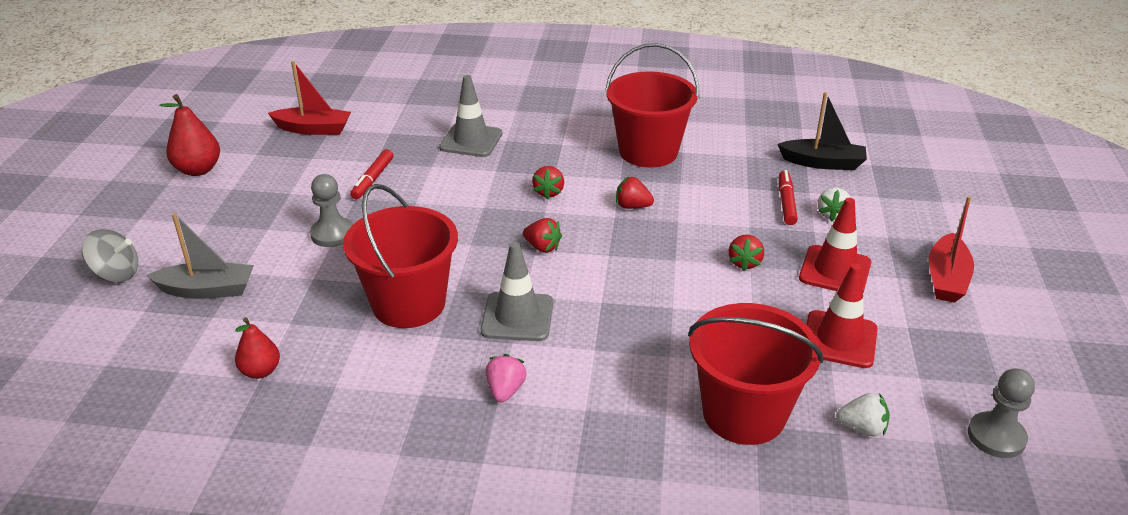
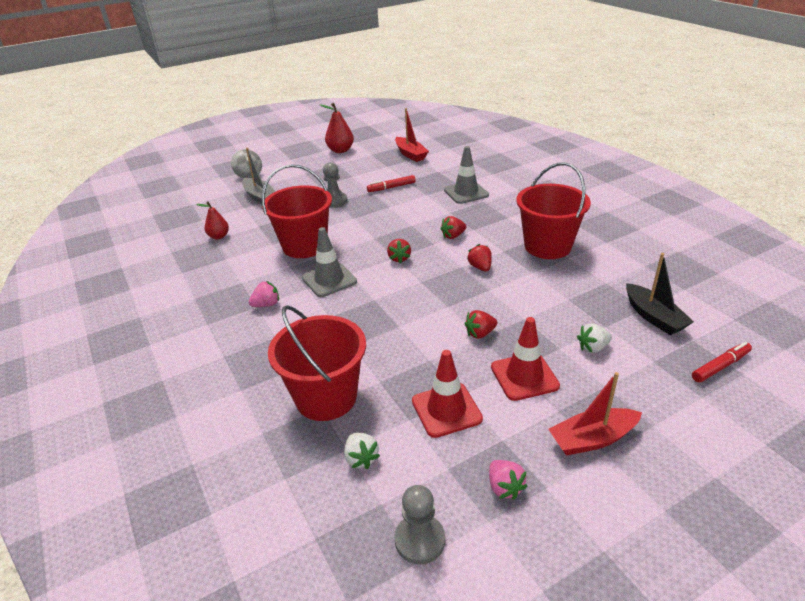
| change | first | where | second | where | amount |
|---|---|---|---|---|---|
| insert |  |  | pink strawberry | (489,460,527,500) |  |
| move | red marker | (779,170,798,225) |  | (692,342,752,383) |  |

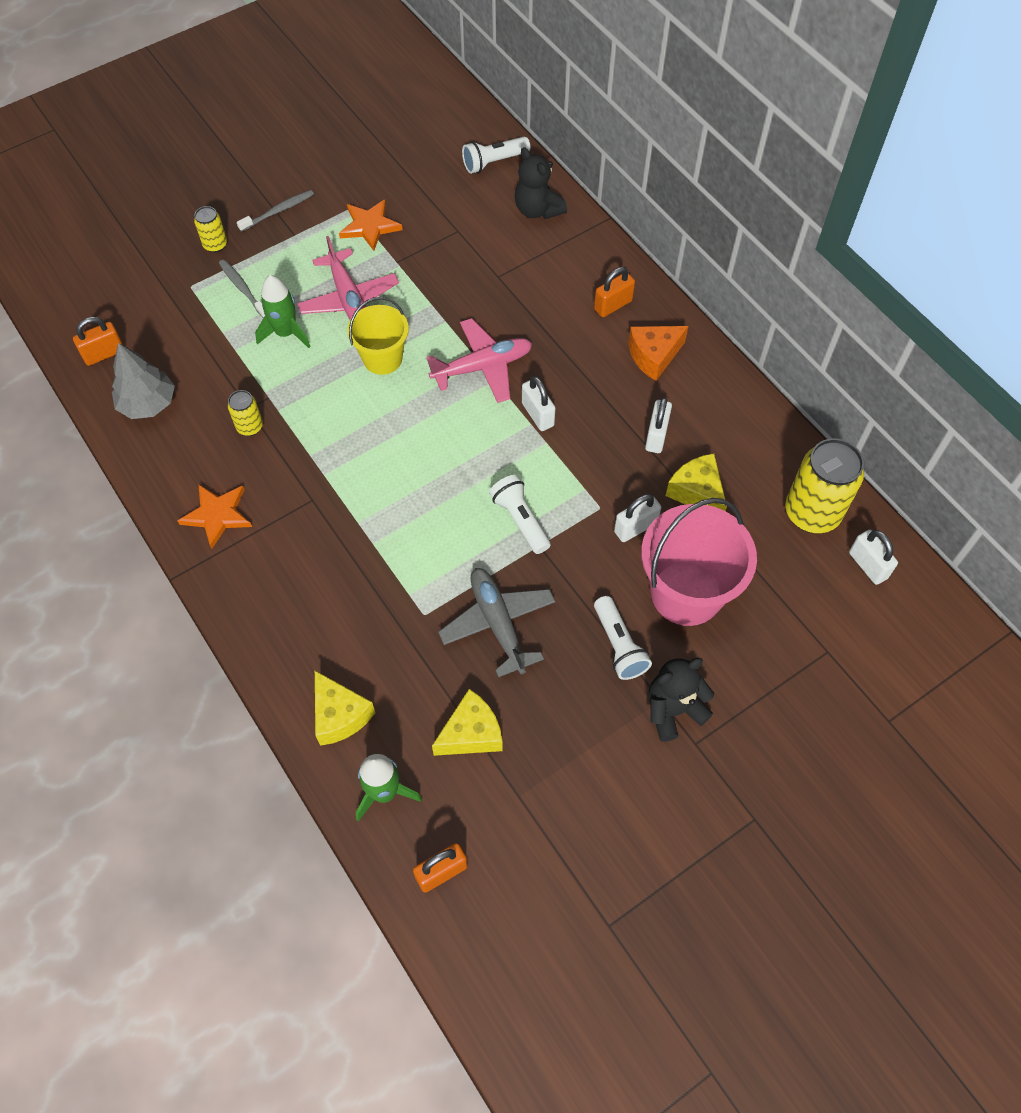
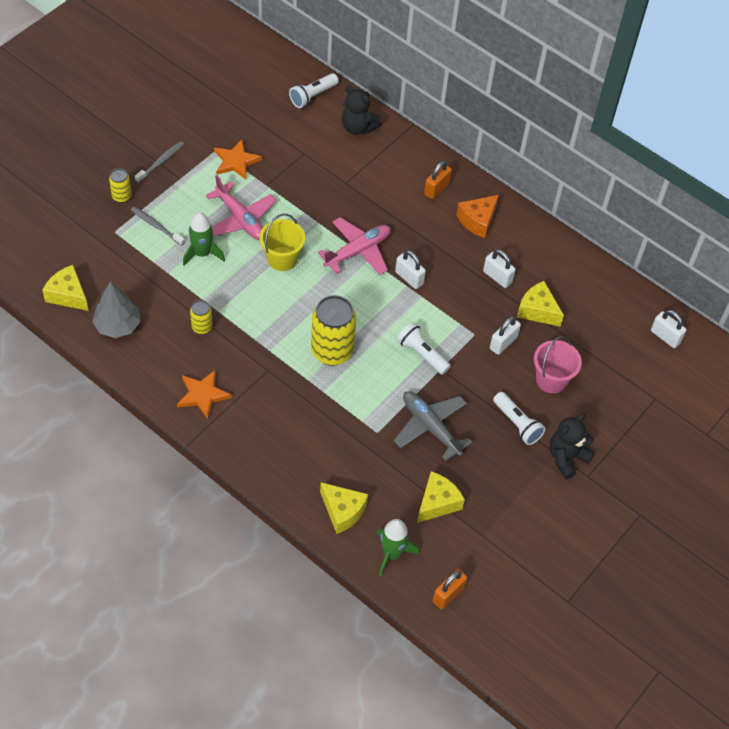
| change | first | where | second | where | amount |
|---|---|---|---|---|---|
| move | yellow can | (785,438,864,533) |  | (311,295,356,366) |  |
| replace | orange padlock | (73,317,123,366) | yellow cheese | (42,265,89,311) |  |
| rotate | white padlock | (645,397,672,453) |  | (483,250,516,288) | 45 degrees counterclockwise |
| resize | pink bucket | (641,498,757,626) |  | (534,336,582,393) | x0.61 |

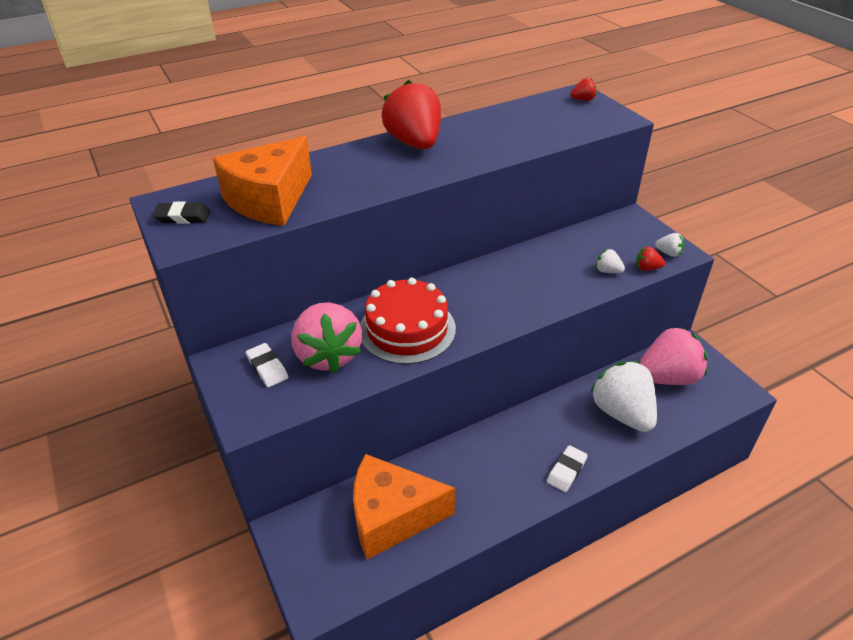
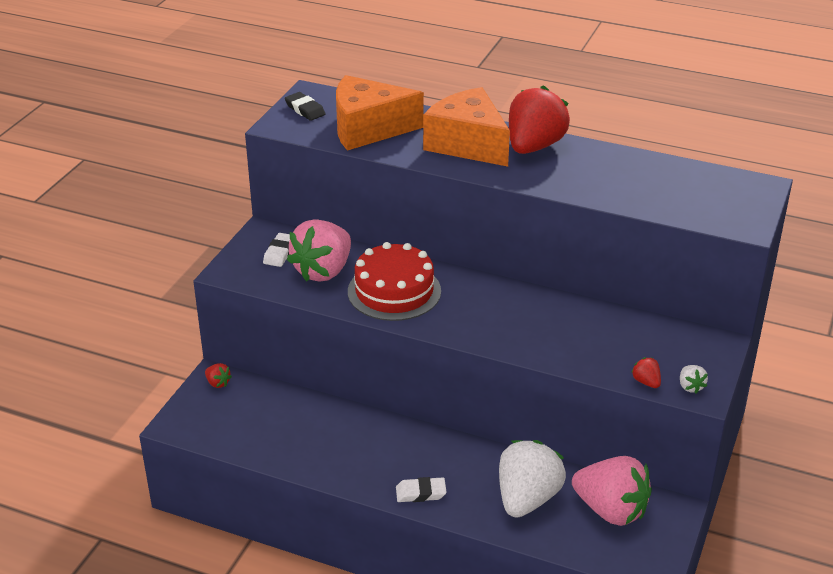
| change | first | where | second | where | amount |
|---|---|---|---|---|---|
| delete | white strawberry | (596,249,625,273) |  |  |  |
| move | orange cheese | (353,454,455,560) |  | (423,87,510,167) |  |
| move | red strawberry | (570,78,597,101) |  | (205,363,232,388) |  |

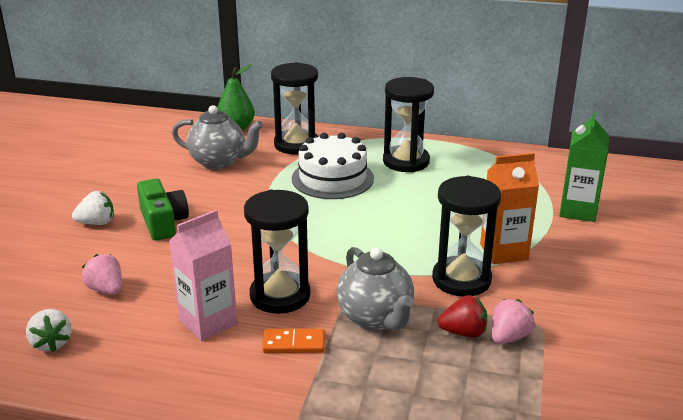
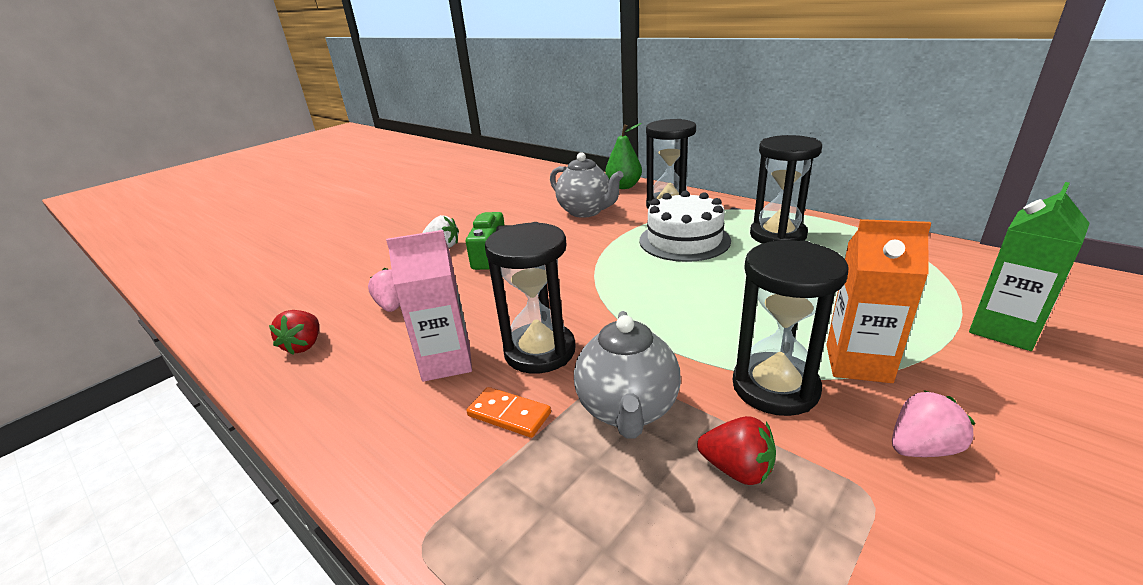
| change | first | where | second | where | amount |
|---|---|---|---|---|---|
| move | pink strawberry | (492,299,534,344) |  | (892,390,975,457) |  |
| recolor | white strawberry | (26,309,72,352) | red strawberry | (269,310,319,355) |  |

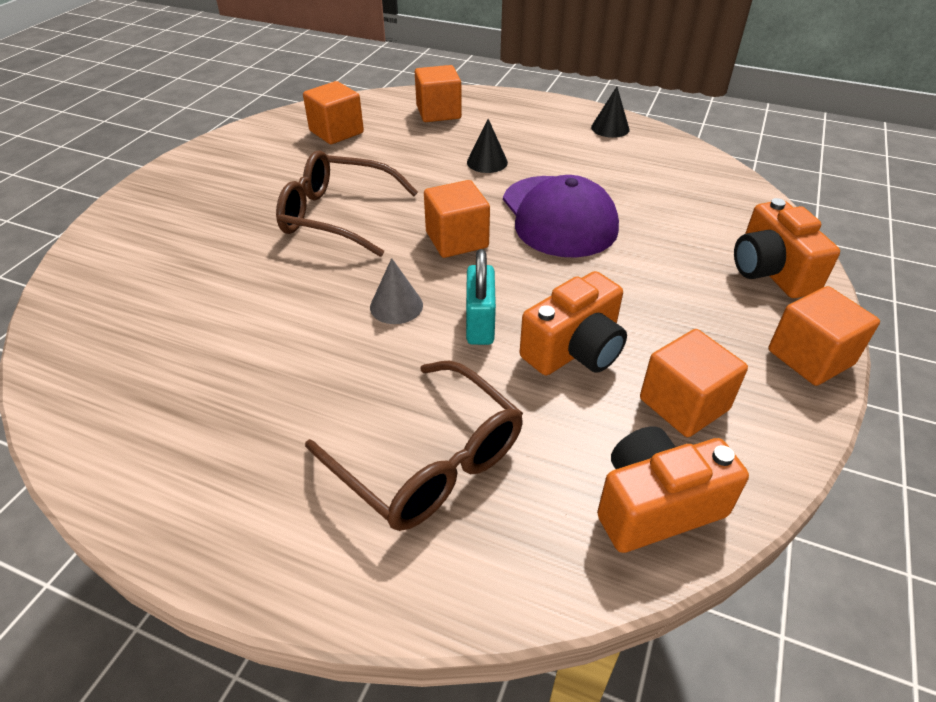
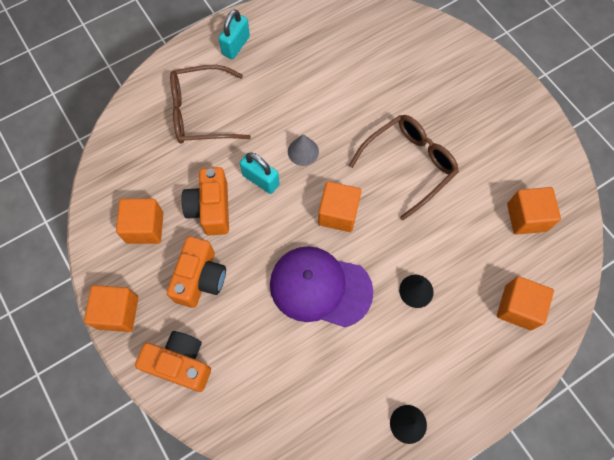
| change | first | where | second | where | amount |
|---|---|---|---|---|---|
| insert |  |  | turquoise padlock | (219,9,250,59) |  |
| move | orange camera | (597,426,749,553) |  | (167,236,226,308) |  |

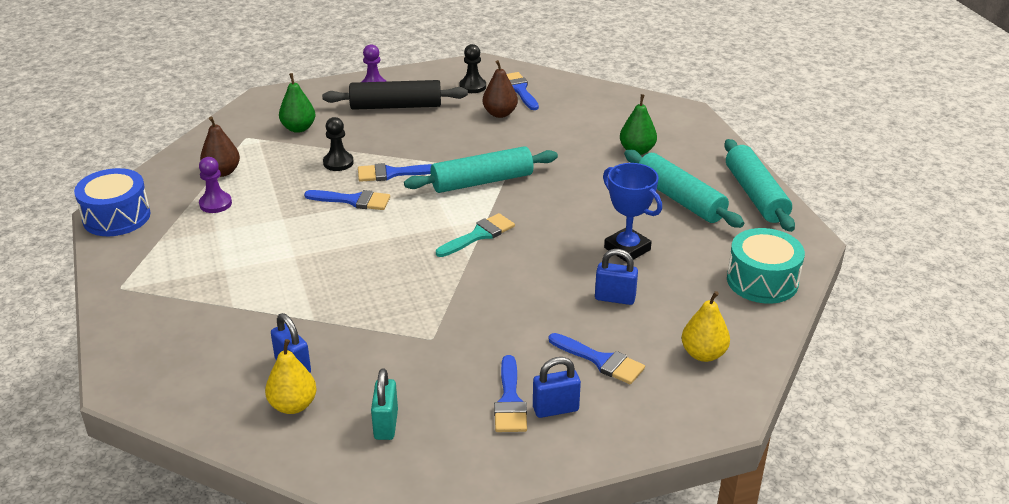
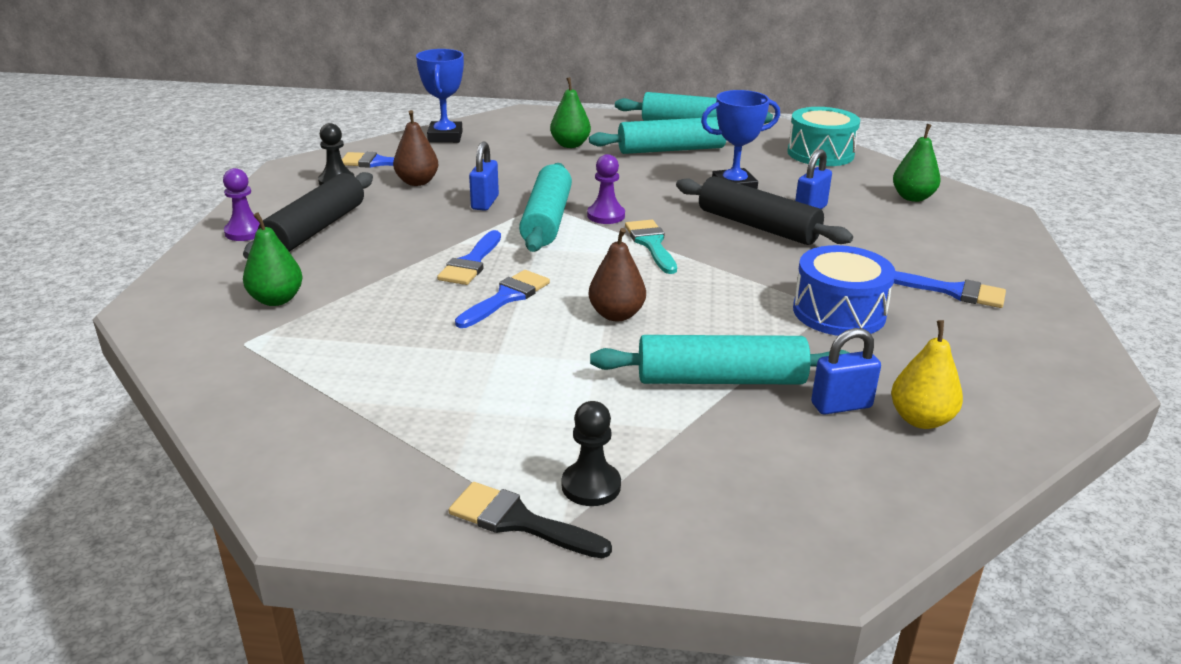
| change | first | where | second | where | amount |
|---|---|---|---|---|---|
| delete | turquoise padlock | (371,368,398,440) |  |  |  |
| delete | blue brush | (549,333,645,384) |  |  |  |
| insert |  |  | blue trophy | (416,49,464,143) |  |
| insert |  |  | black brush | (449,482,612,558) |  |
| insert |  |  | turquoise rolling pin | (590,335,849,384) |  |
| insert |  |  | black rolling pin | (676,176,853,245) |  |
| move | blue drum | (74,168,150,236) |  | (793,245,896,336) |  |
| move | purple pawn | (199,157,232,213) |  | (587,154,625,224) |  |
| move | brown pear | (200,117,240,177) |  | (589,228,646,321) |  |
| move | black pawn | (323,117,354,171) |  | (562,401,621,506) |  |
| move | blue padlock | (533,357,581,418) |  | (469,141,499,211) |  |
| recolor | yellow pear | (682,291,730,362) | green pear | (893,124,941,202) |  |

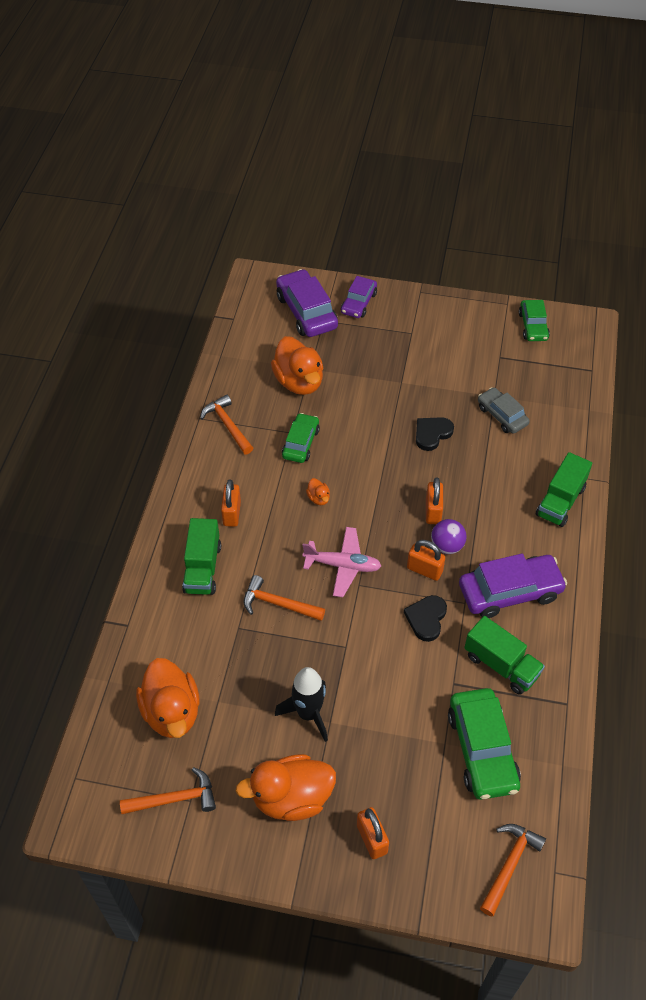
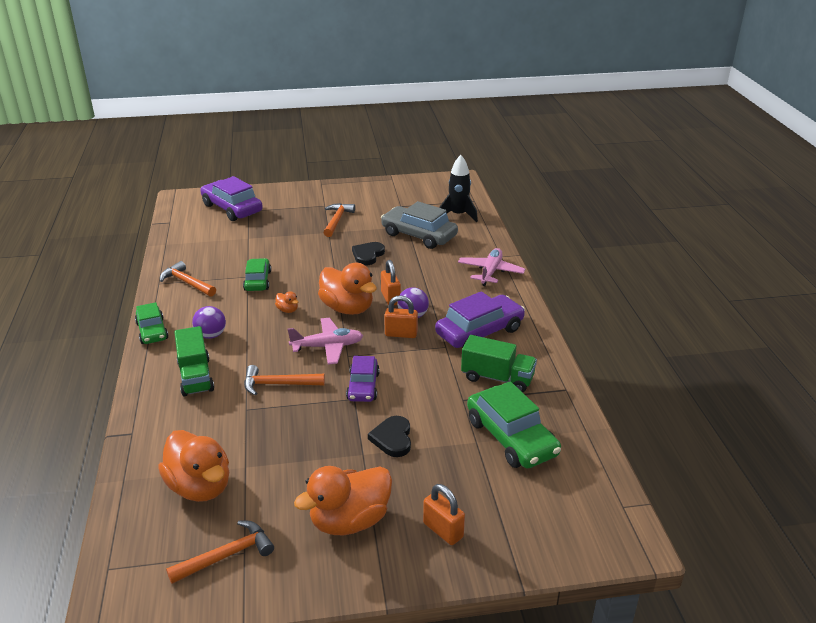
| change | first | where | second | where | amount |
|---|---|---|---|---|---|
| move | orange duck | (271,336,323,395) |  | (318,263,377,315) |  |
| move | black rocket | (275,667,328,742) |  | (439,155,478,222) |  |
| move | purple car | (341,276,377,318) |  | (346,356,380,402) |  |
| move | black heart | (404,595,447,642) |  | (368,416,411,457) |  |
| move | orange hammer | (480,824,546,917) |  | (323,203,355,237) |  |
| move | green car | (519,300,550,341) |  | (135,302,169,344) |  |
| replace | orange padlock | (221,480,241,527) | purple ball | (192,306,226,339) |  |
| replace | green truck | (536,452,592,527) | pink plane | (458,248,525,286) |  |
| resize | grey car | (478,387,530,434) |  | (381,201,458,249) | x1.61 |

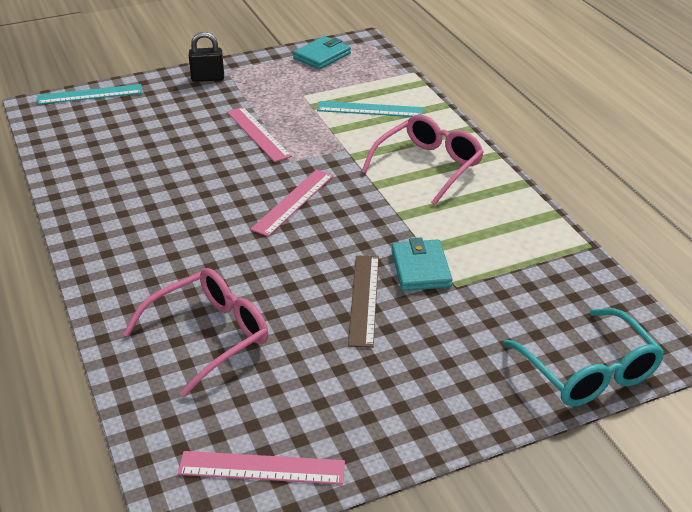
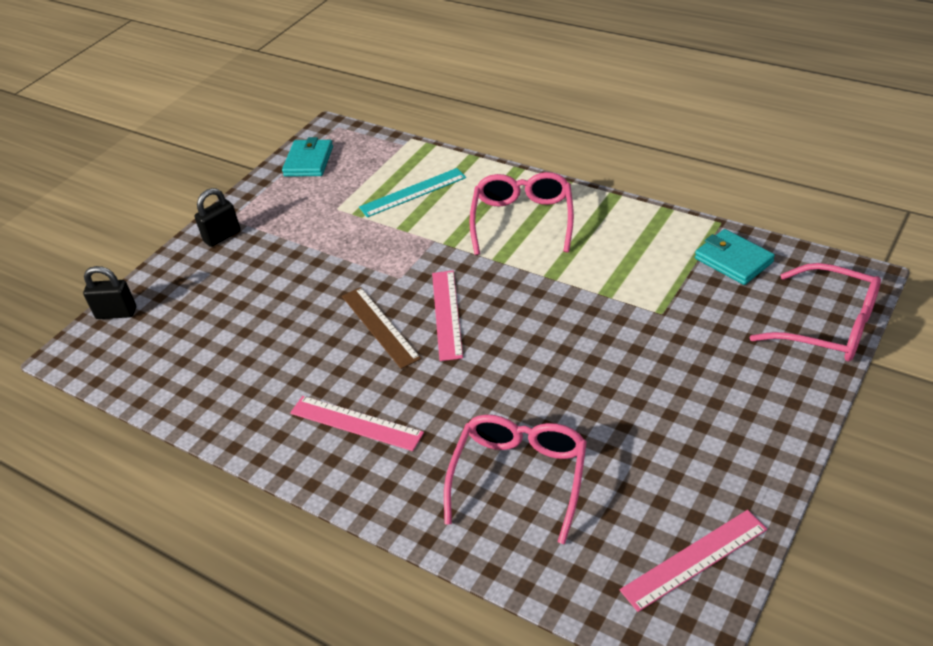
| change | first | where | second | where | amount |
|---|---|---|---|---|---|
| move | pink ruler | (227,107,292,162) |  | (290,396,424,451) |  |
| move | brown ruler | (348,255,379,348) |  | (342,287,421,369) |  |
| move | turquoise wallet | (391,238,453,291) |  | (695,229,775,285) |  |
| replace | turquoise ruler | (37,84,142,105) | black padlock | (83,266,136,319) |  |
| recolor | turquoise glasses | (503,308,664,406) | pink glasses | (750,263,881,361) |  |

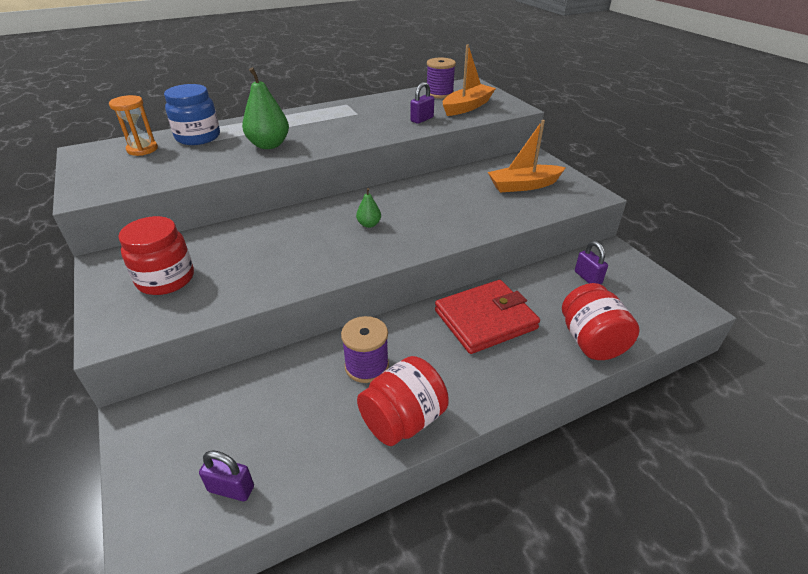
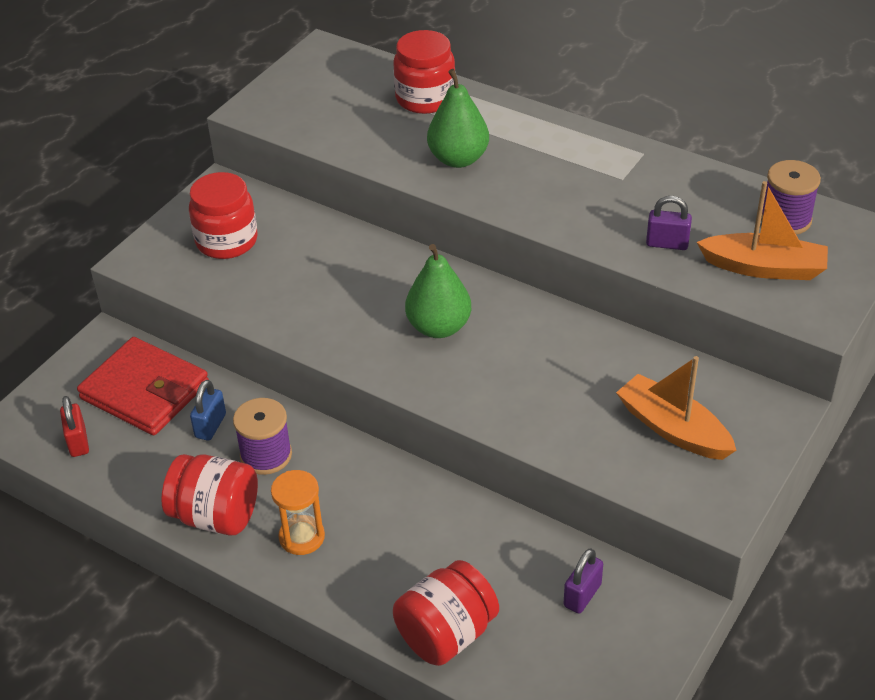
| change | first | where | second | where | amount |
|---|---|---|---|---|---|
| insert |  |  | blue padlock | (190,380,226,441) |  |
| move | orange hourglass | (109,95,158,156) |  | (271,470,325,555) |  |
| move | red wallet | (435,280,540,354) |  | (77,337,209,435) |  |
| recolor | blue jar | (164,84,220,145) | red jar | (393,30,455,114) |  |
| recolor | purple padlock | (199,450,254,501) | red padlock | (60,396,89,457) |  |
| resize | green pear | (356,188,381,228) |  | (405,244,471,338) | x1.93 |

